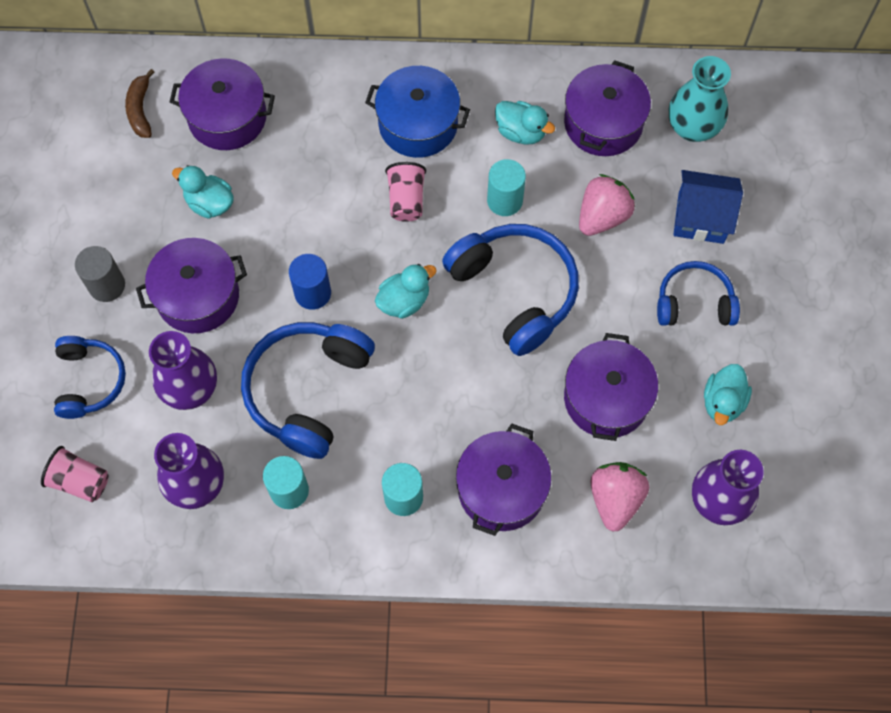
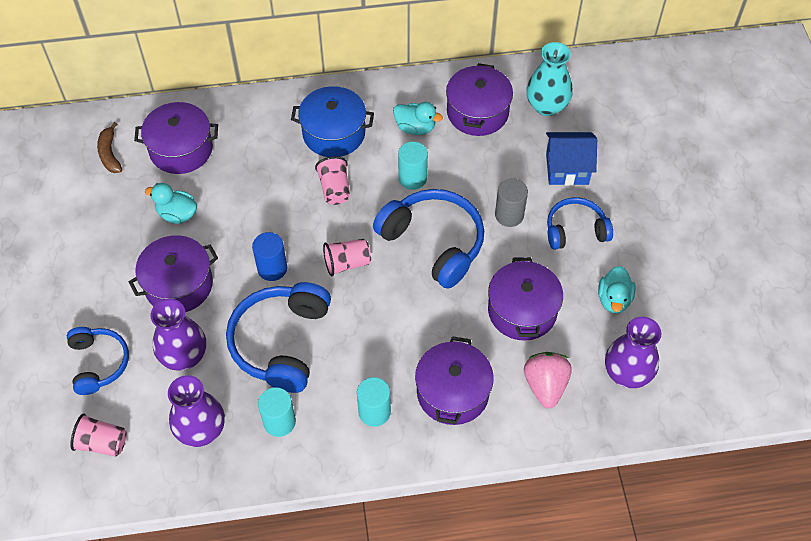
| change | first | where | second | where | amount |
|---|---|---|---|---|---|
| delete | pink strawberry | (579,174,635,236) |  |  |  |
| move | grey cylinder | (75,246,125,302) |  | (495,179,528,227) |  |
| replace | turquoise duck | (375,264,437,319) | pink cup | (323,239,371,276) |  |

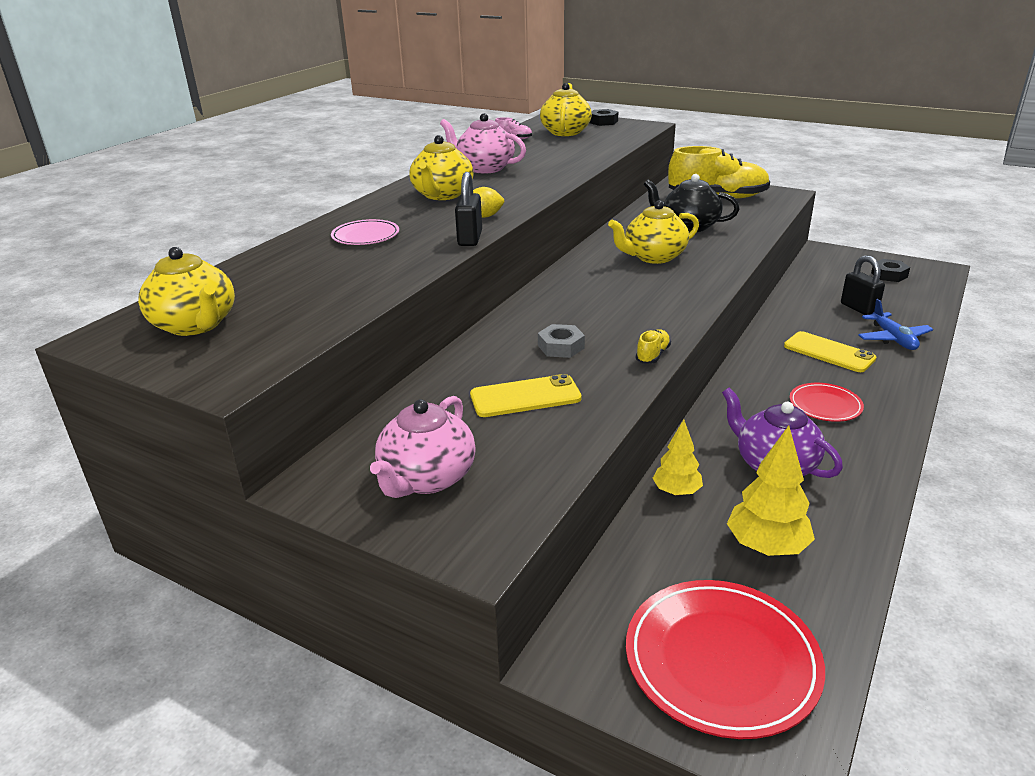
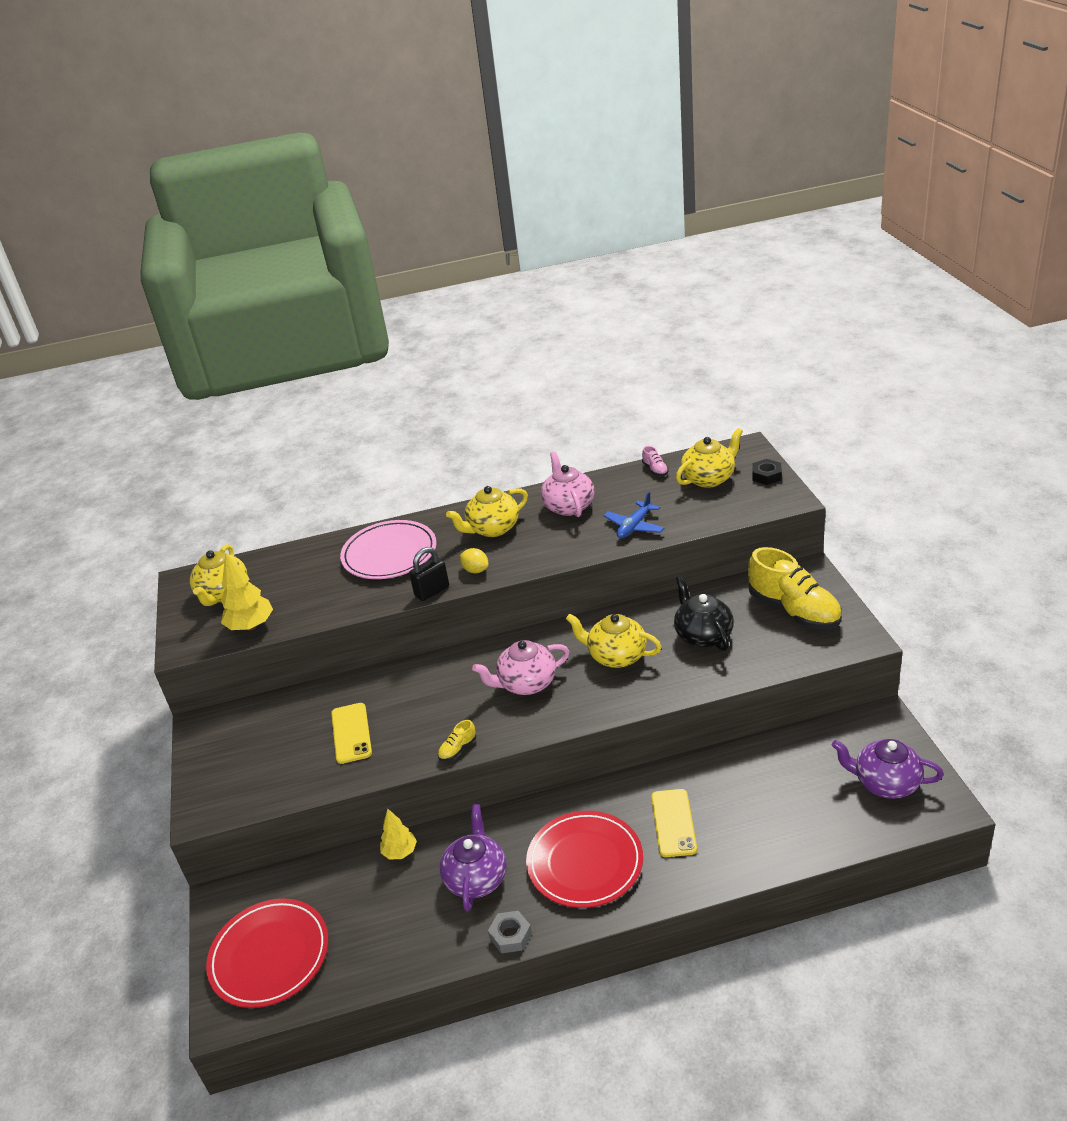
| change | first | where | second | where | amount |
|---|---|---|---|---|---|
| delete | black padlock | (841,255,885,315) |  |  |  |
| move | pink teapot | (370,396,476,498) |  | (472,640,570,695) |  |
| move | grey nut | (538,324,585,358) |  | (488,911,532,953) |  |
| move | yellow tree | (727,425,815,556) |  | (221,552,273,631) |  |
| move | blue plane | (858,299,934,350) |  | (604,491,664,539) |  |
| replace | black nut | (871,259,910,282) | purple teapot | (832,739,944,799) |  |
| rotate | yellow phone | (470,374,582,417) |  | (331,703,372,764) | 45 degrees clockwise |
| rotate | yellow shoe | (636,329,671,364) |  | (438,720,476,761) | 150 degrees clockwise |
| resize | pink plate | (331,219,399,245) |  | (340,520,437,579) | x1.85 |
| resize | red plate | (789,383,864,422) |  | (526,811,643,908) | x1.85 |

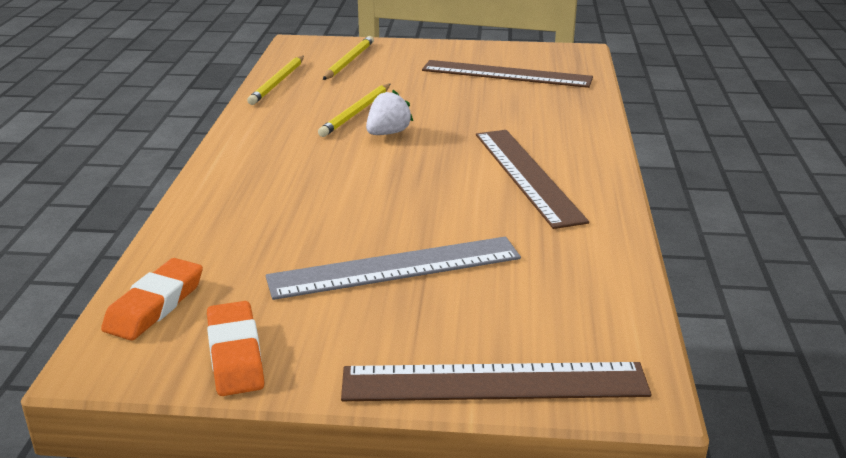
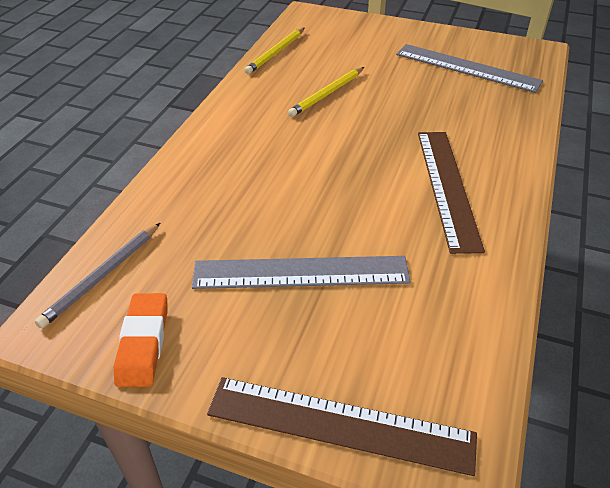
| change | first | where | second | where | amount |
|---|---|---|---|---|---|
| delete | yellow pencil | (323,36,374,80) |  |  |  |
| delete | white strawberry | (366,90,413,135) |  |  |  |
| replace | orange eraser | (101,258,203,341) | grey pencil | (35,223,160,329) |  |
| recolor | brown ruler | (422,60,593,88) | grey ruler | (396,44,543,93) |  |

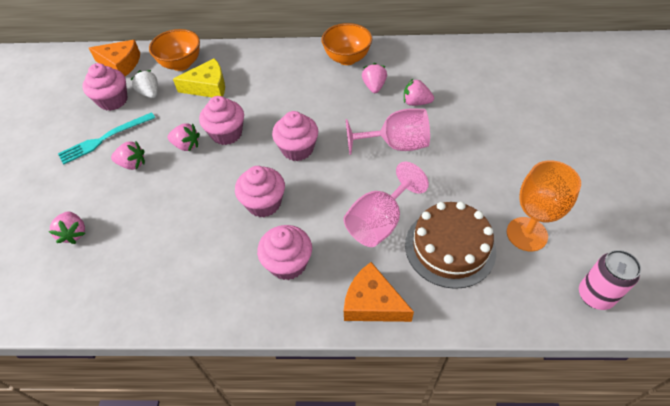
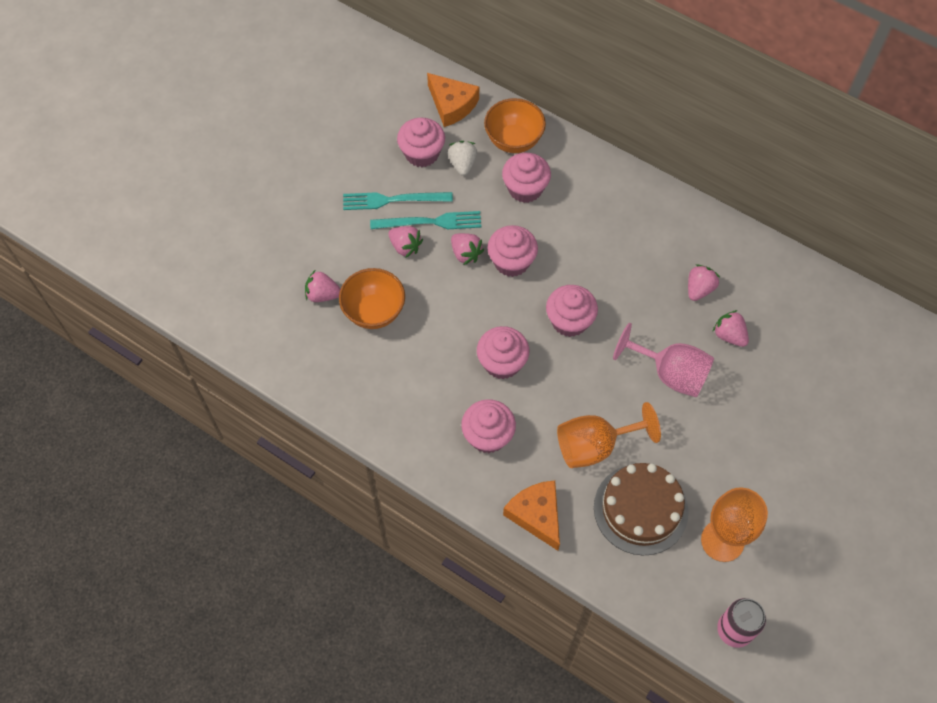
| change | first | where | second | where | amount |
|---|---|---|---|---|---|
| insert |  |  | turquoise fork | (370,211,481,229) |  |
| move | orange bowl | (321,23,372,65) |  | (339,268,405,329) |  |
| replace | yellow cheese | (173,58,225,97) | pink cupcake | (502,153,551,203) |  |
| recolor | pink goblet | (344,162,429,247) | orange goblet | (557,402,661,468) |  |
| rotate | pink strawberry | (49,211,86,244) |  | (305,270,341,302) | 90 degrees clockwise |

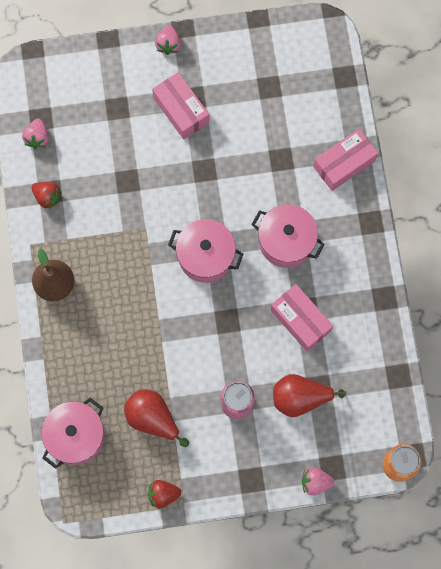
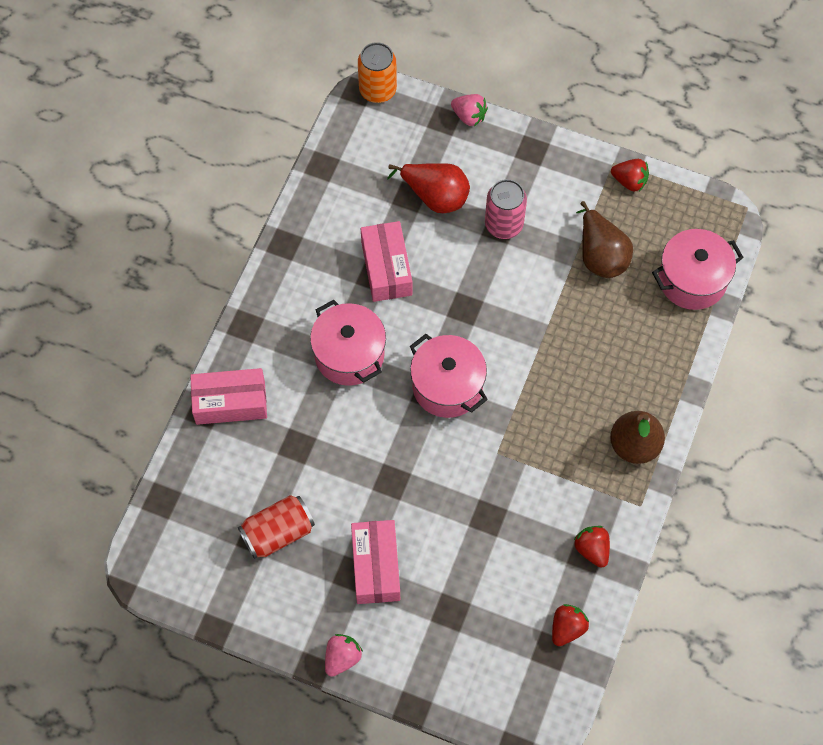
| change | first | where | second | where | amount |
|---|---|---|---|---|---|
| insert |  |  | red can | (238,495,315,559) |  |
| recolor | pink strawberry | (22,119,49,149) | red strawberry | (552,604,589,646) |  |
| recolor | red pear | (124,390,189,447) | brown pear | (576,201,633,278) |  |

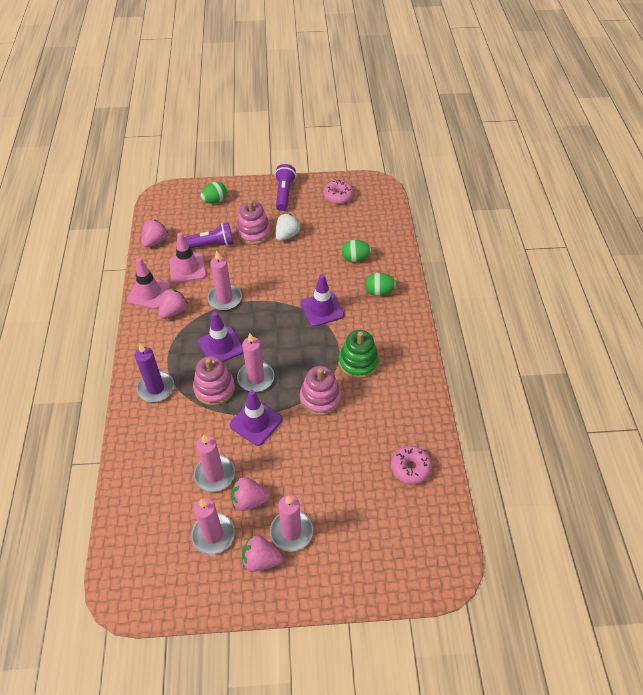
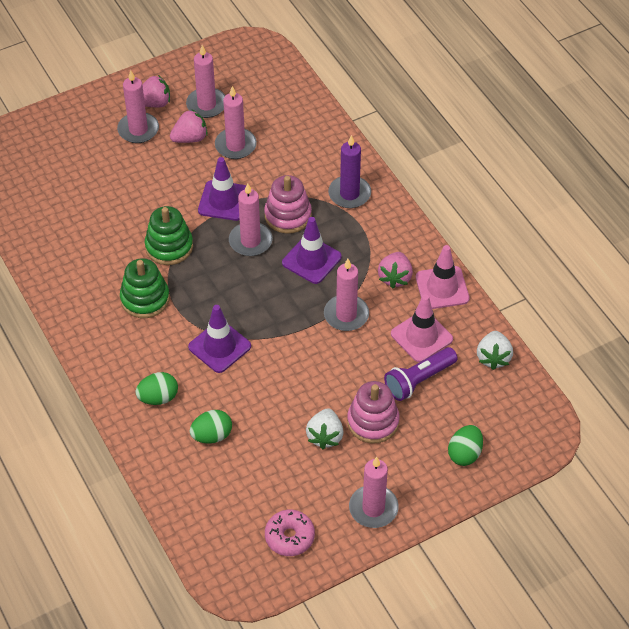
| change | first | where | second | where | amount |
|---|---|---|---|---|---|
| delete | pink donut | (391,446,432,484) |  |  |  |
| replace | purple flashlight | (275,164,296,211) | pink candle | (349,457,398,528) |  |
| recolor | pink strawberry | (142,219,169,247) | white strawberry | (477,331,513,370) |  |
| recolor | pink stacking toy | (300,366,341,416) | green stacking toy | (145,206,193,265) |  |

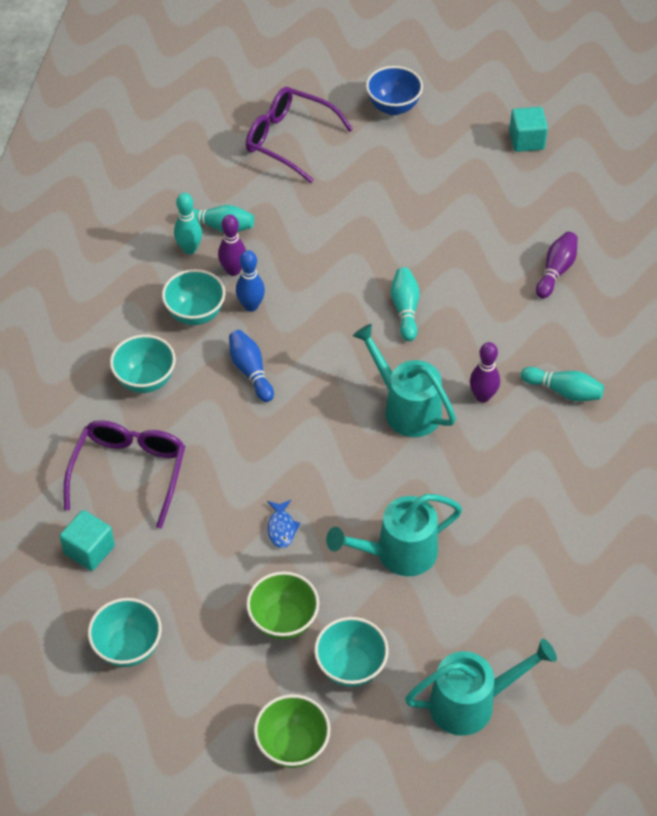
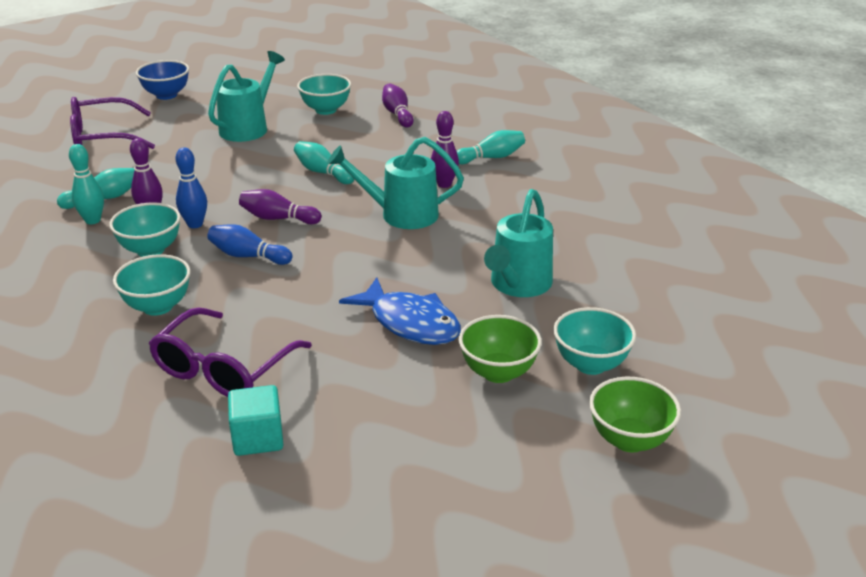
| change | first | where | second | where | amount |
|---|---|---|---|---|---|
| delete | turquoise cube | (509,107,548,152) |  |  |  |
| insert |  |  | purple bowling pin | (239,189,321,224) |  |
| move | turquoise bowl | (88,598,162,667) |  | (297,74,351,115) |  |
| move | turquoise watering can | (405,639,557,736) |  | (208,51,285,142) |  |
| rotate | purple glasses | (64,420,185,529) |  | (149,307,312,397) | 120 degrees counterclockwise |
| resize | blue fish | (267,500,301,548) |  | (339,277,461,345) | x2.11 |

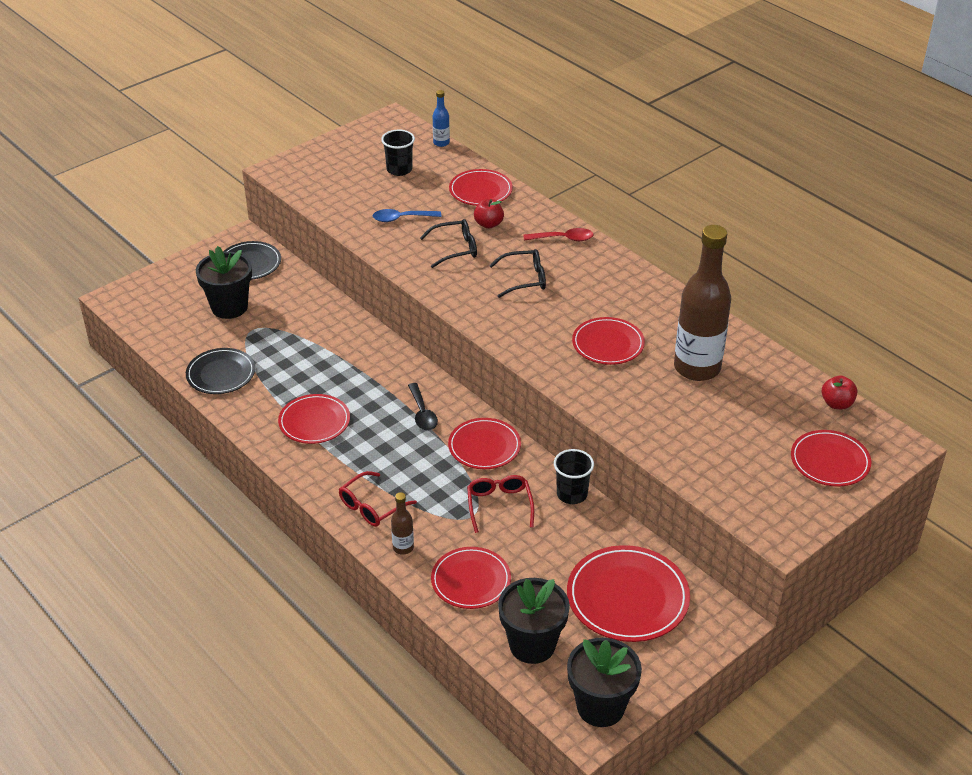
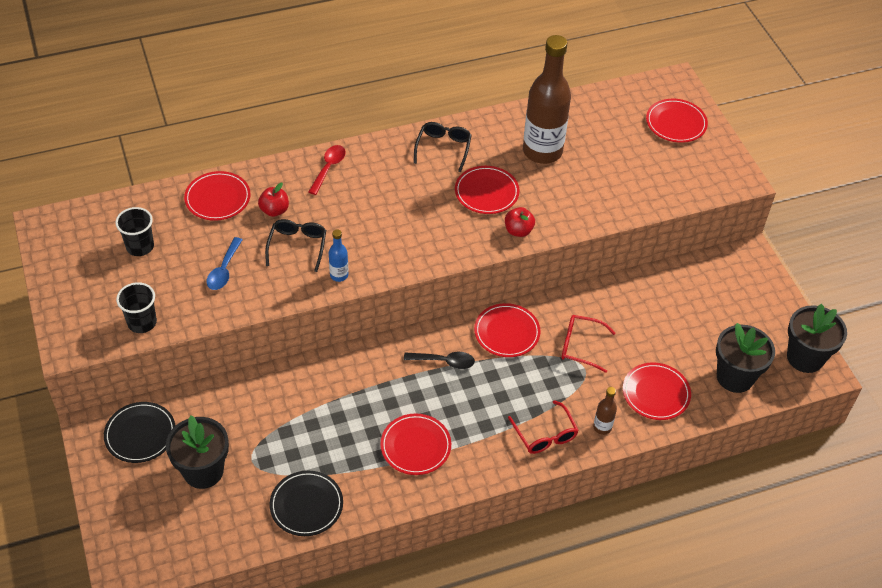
| change | first | where | second | where | amount |
|---|---|---|---|---|---|
| delete | red plate | (567,545,690,642) |  |  |  |
| move | blue bottle | (433,90,450,147) |  | (329,229,348,282) |  |
| move | black glasses | (489,249,546,298) |  | (414,122,472,172) |  |
| move | black cup | (554,449,594,504) |  | (116,282,157,333) |  |
| move | red apple | (821,376,858,410) |  | (505,207,535,237) |  |

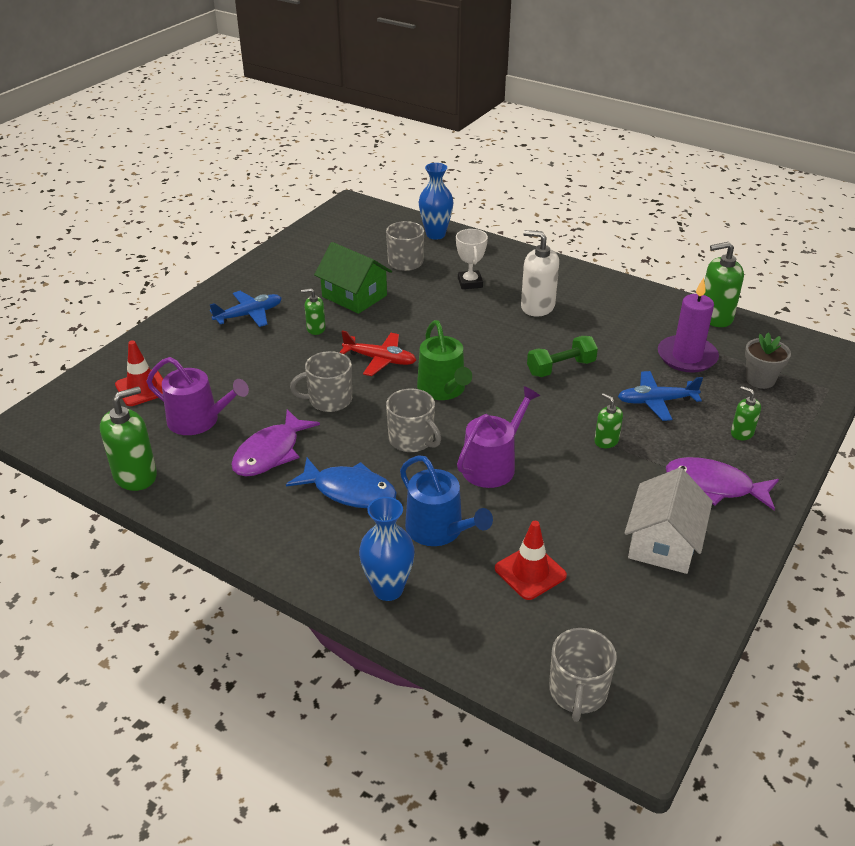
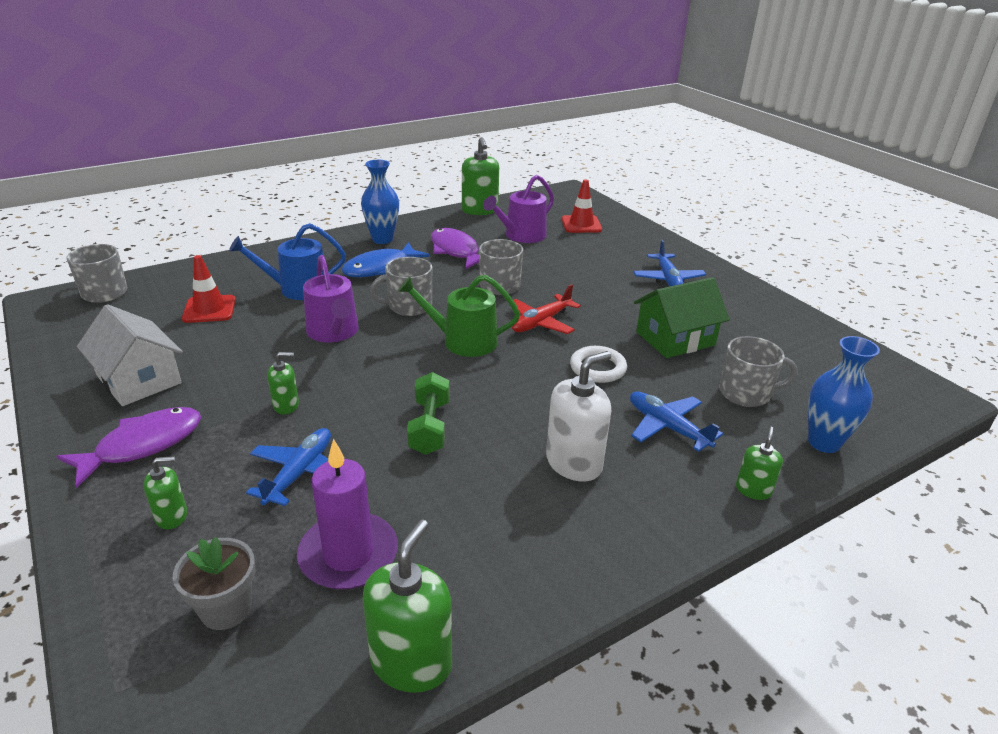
| change | first | where | second | where | amount |
|---|---|---|---|---|---|
| insert |  |  | white ring | (570,346,627,383) |  |
| move | green soap dispenser | (301,288,326,335) |  | (736,426,783,500) |  |
| move | blue vase | (359,497,415,601) |  | (361,160,399,244) |  |
| replace | white trophy | (456,229,488,289) | blue plane | (630,391,723,452) |  |

